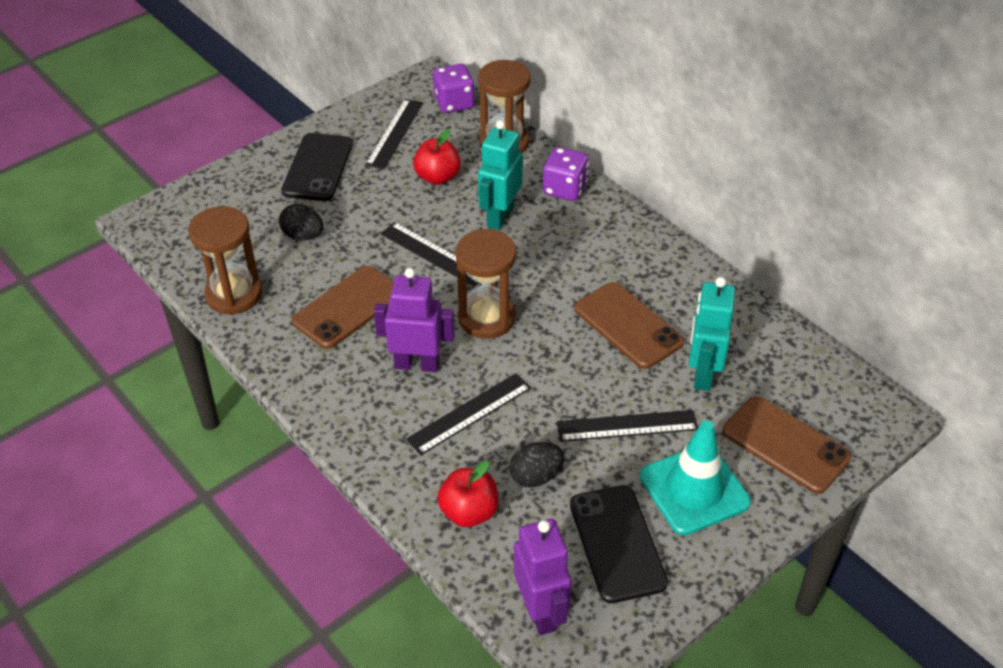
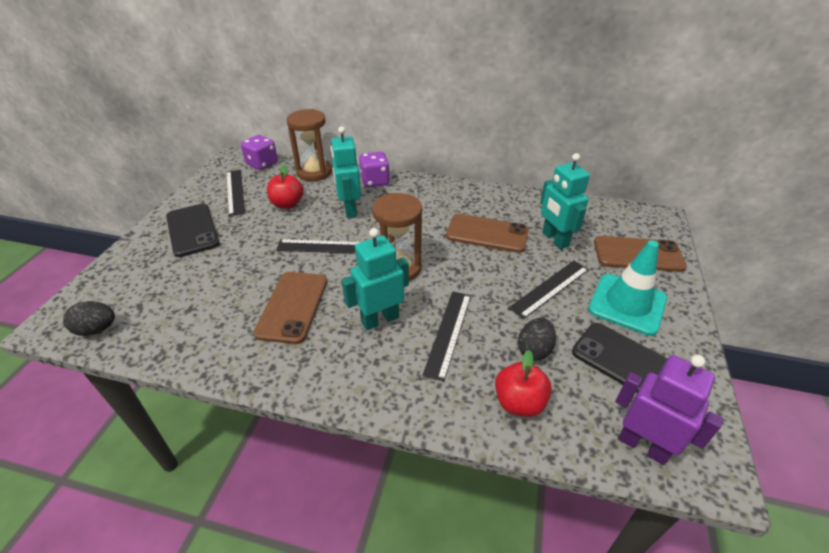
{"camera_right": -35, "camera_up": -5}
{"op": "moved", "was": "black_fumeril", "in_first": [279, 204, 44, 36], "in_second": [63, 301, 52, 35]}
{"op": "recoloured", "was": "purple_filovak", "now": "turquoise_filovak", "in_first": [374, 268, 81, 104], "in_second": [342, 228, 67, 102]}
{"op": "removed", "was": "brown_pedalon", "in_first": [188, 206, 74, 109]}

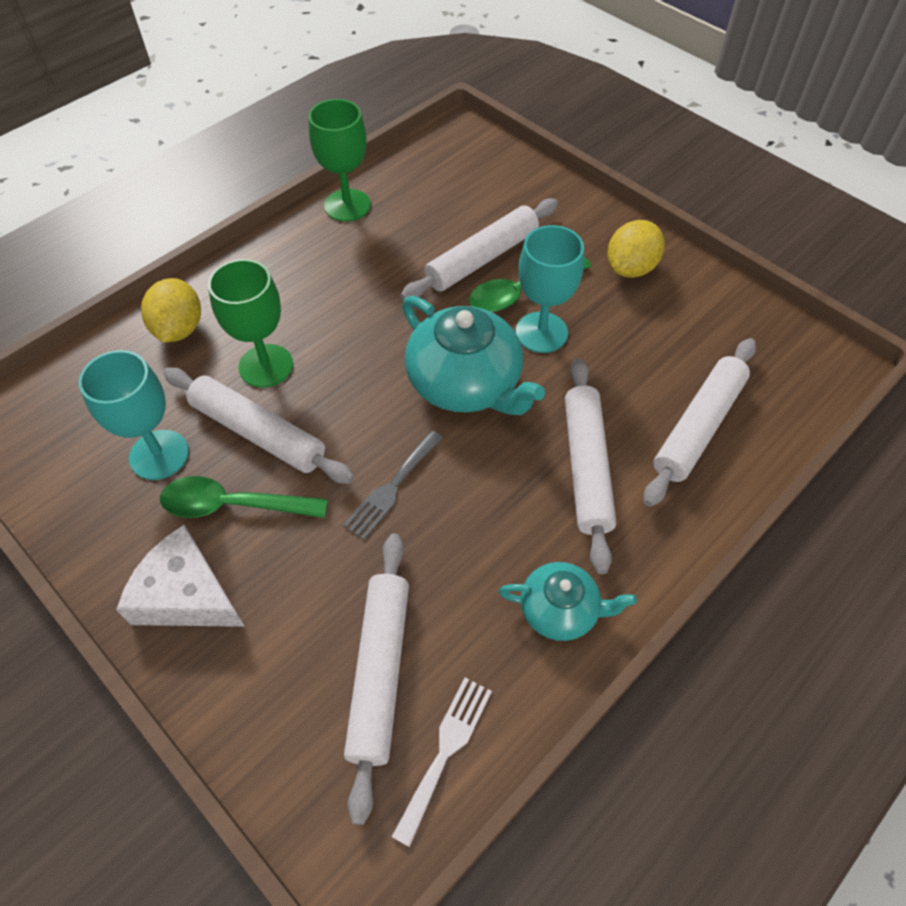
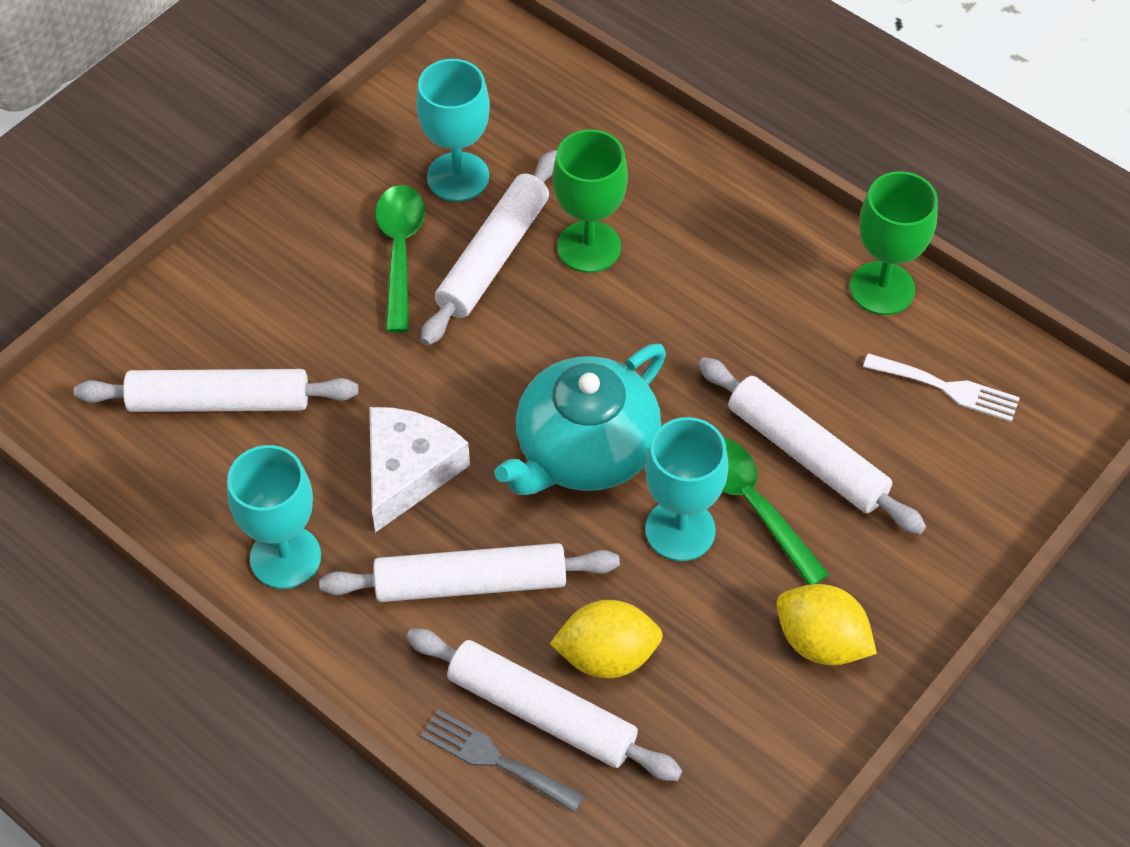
{"camera_right": 85, "camera_up": 0}
{"op": "replaced", "was": "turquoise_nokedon", "now": "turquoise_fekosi", "in_first": [499, 562, 138, 79], "in_second": [227, 445, 94, 144]}
{"op": "moved", "was": "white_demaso", "in_first": [116, 525, 129, 102], "in_second": [369, 407, 101, 126]}
{"op": "moved", "was": "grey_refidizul", "in_first": [343, 430, 100, 110], "in_second": [420, 710, 164, 103]}
{"op": "moved", "was": "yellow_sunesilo", "in_first": [141, 278, 60, 65], "in_second": [550, 600, 113, 78]}
{"op": "moved", "was": "white_refidizul", "in_first": [392, 678, 100, 169], "in_second": [863, 353, 157, 69]}

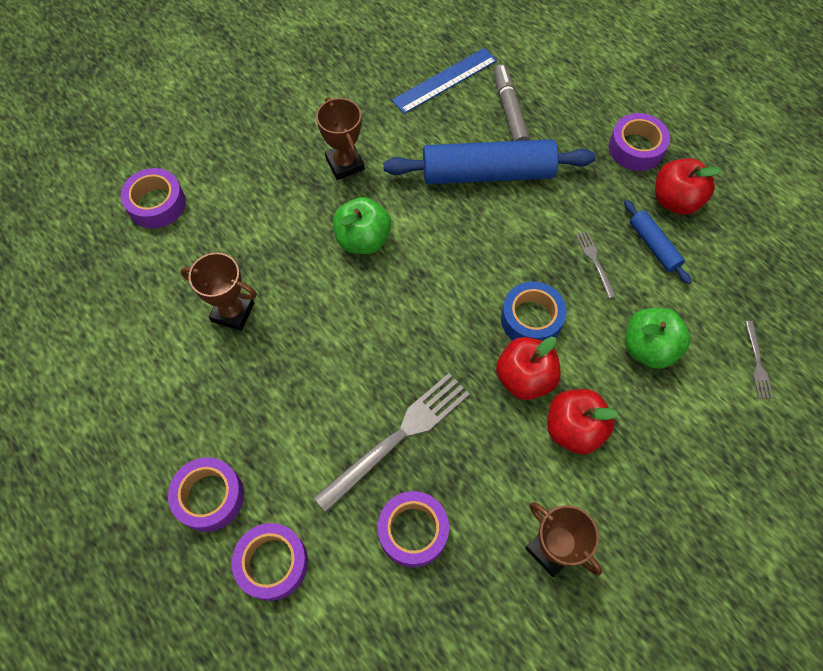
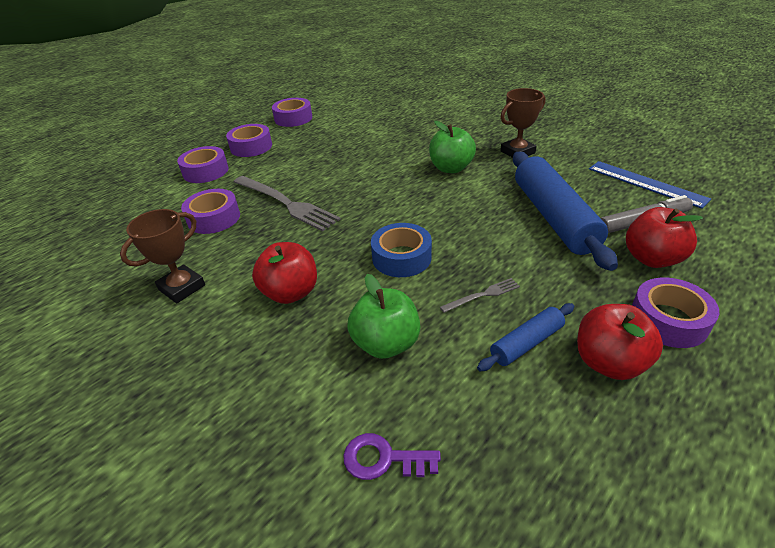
{"camera_right": 85, "camera_up": -25}
{"op": "moved", "was": "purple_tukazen", "in_first": [120, 168, 66, 61], "in_second": [272, 98, 40, 29]}
{"op": "replaced", "was": "grey_refidizul", "now": "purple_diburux", "in_first": [745, 321, 28, 78], "in_second": [343, 433, 98, 47]}
{"op": "moved", "was": "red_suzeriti", "in_first": [496, 337, 64, 63], "in_second": [626, 207, 77, 61]}
{"op": "removed", "was": "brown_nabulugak", "in_first": [180, 253, 77, 78]}

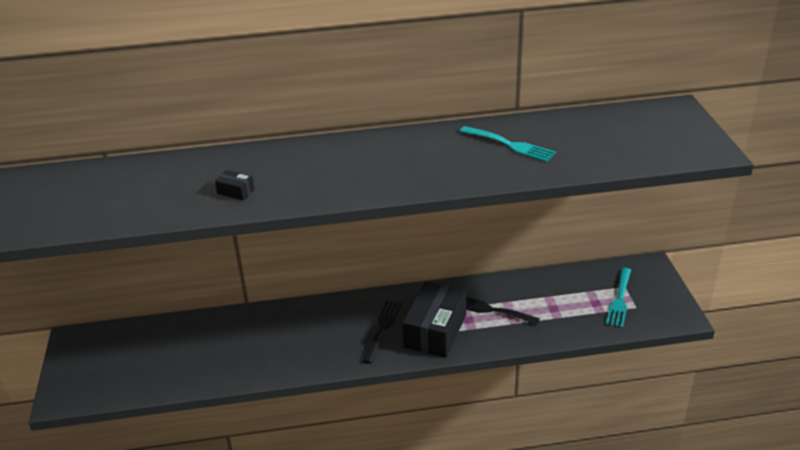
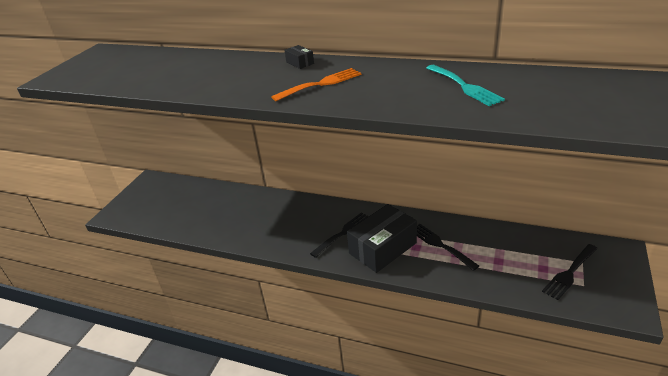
{"camera_right": 30, "camera_up": 0}
{"op": "added", "now": "orange_refidizul", "in_second": [271, 68, 90, 33]}
{"op": "moved", "was": "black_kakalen", "in_first": [215, 170, 40, 30], "in_second": [285, 45, 29, 24]}
{"op": "recoloured", "was": "turquoise_refidizul", "now": "black_refidizul", "in_first": [606, 268, 25, 60], "in_second": [542, 244, 56, 56]}

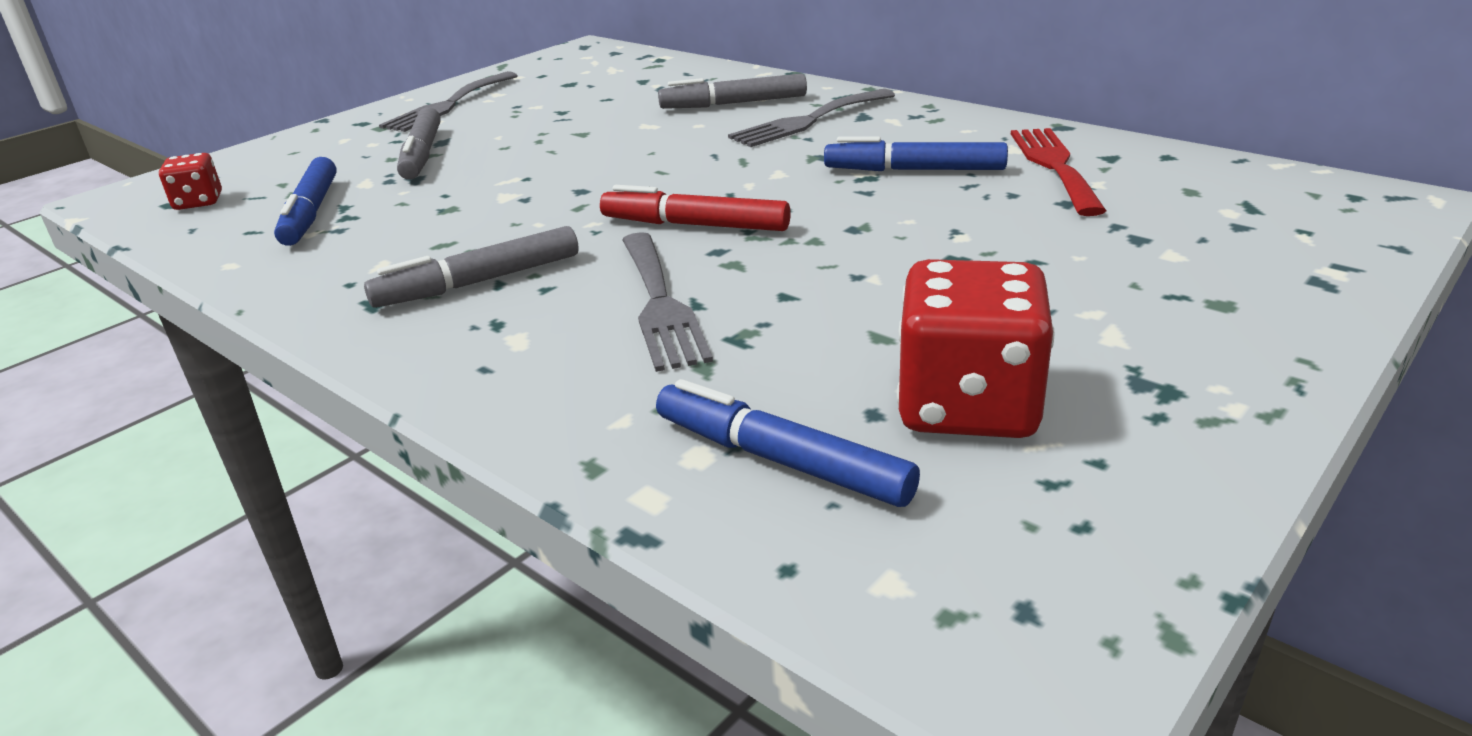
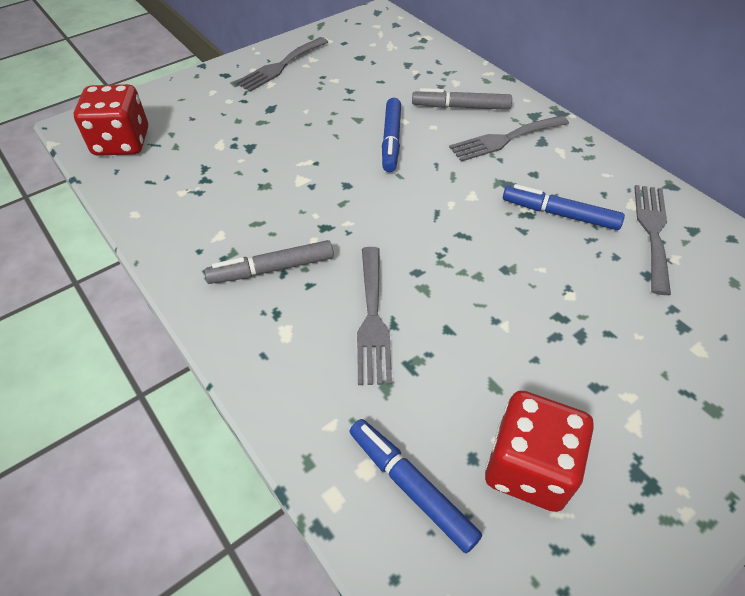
{"camera_right": 10, "camera_up": 20}
{"op": "resized", "was": "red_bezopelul", "in_first": [159, 153, 63, 57], "in_second": [74, 84, 74, 72], "ratio": 1.93}
{"op": "moved", "was": "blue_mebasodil", "in_first": [274, 157, 63, 89], "in_second": [382, 98, 19, 74]}
{"op": "recoloured", "was": "red_refidizul", "now": "grey_refidizul", "in_first": [1011, 128, 95, 88], "in_second": [634, 185, 37, 110]}
{"op": "removed", "was": "grey_mebasodil", "in_first": [397, 107, 44, 73]}
{"op": "removed", "was": "red_mebasodil", "in_first": [600, 185, 191, 46]}

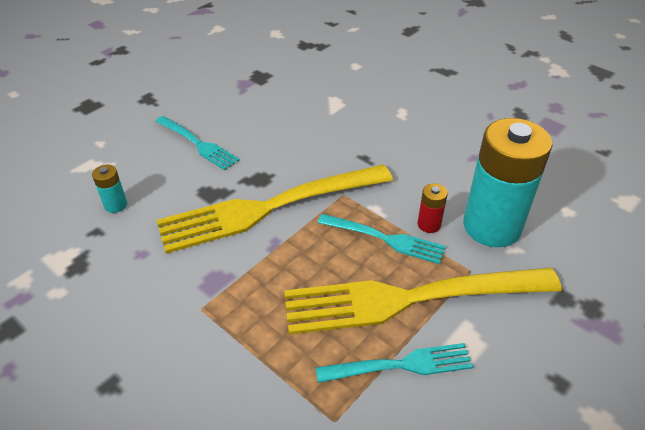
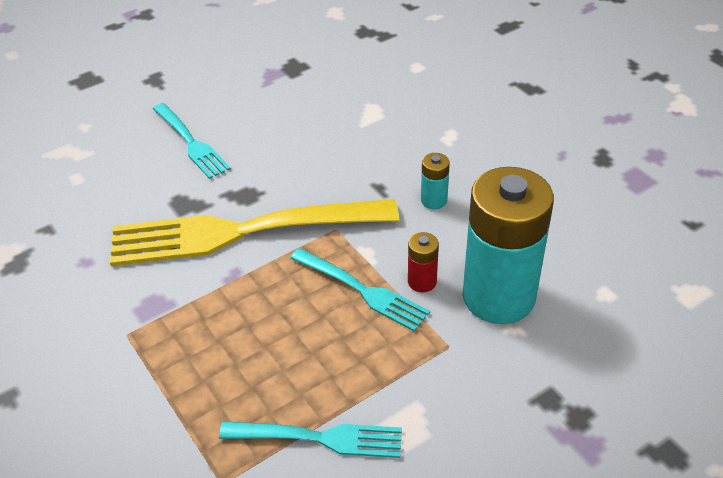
{"camera_right": 15, "camera_up": 0}
{"op": "moved", "was": "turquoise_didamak", "in_first": [92, 165, 35, 48], "in_second": [421, 153, 29, 56]}
{"op": "removed", "was": "yellow_refidizul", "in_first": [284, 268, 278, 67]}

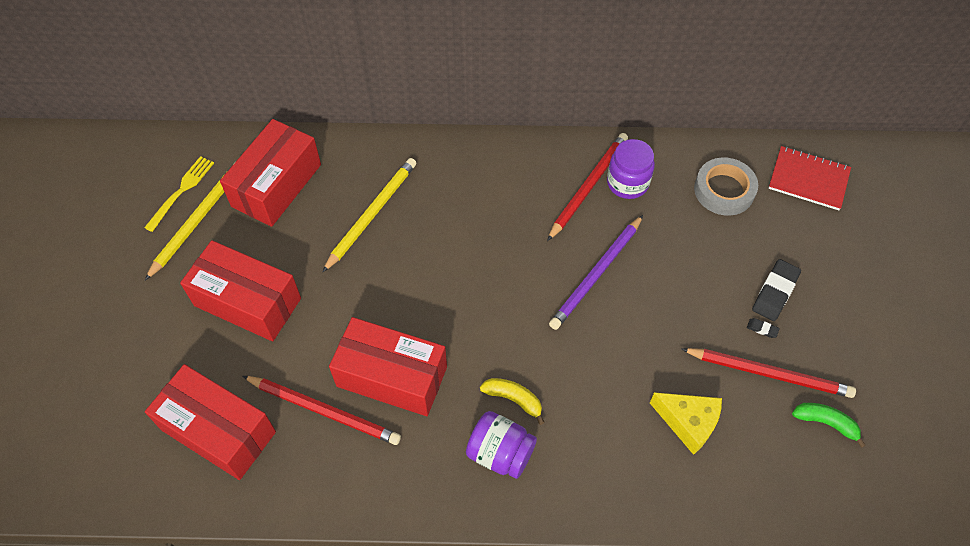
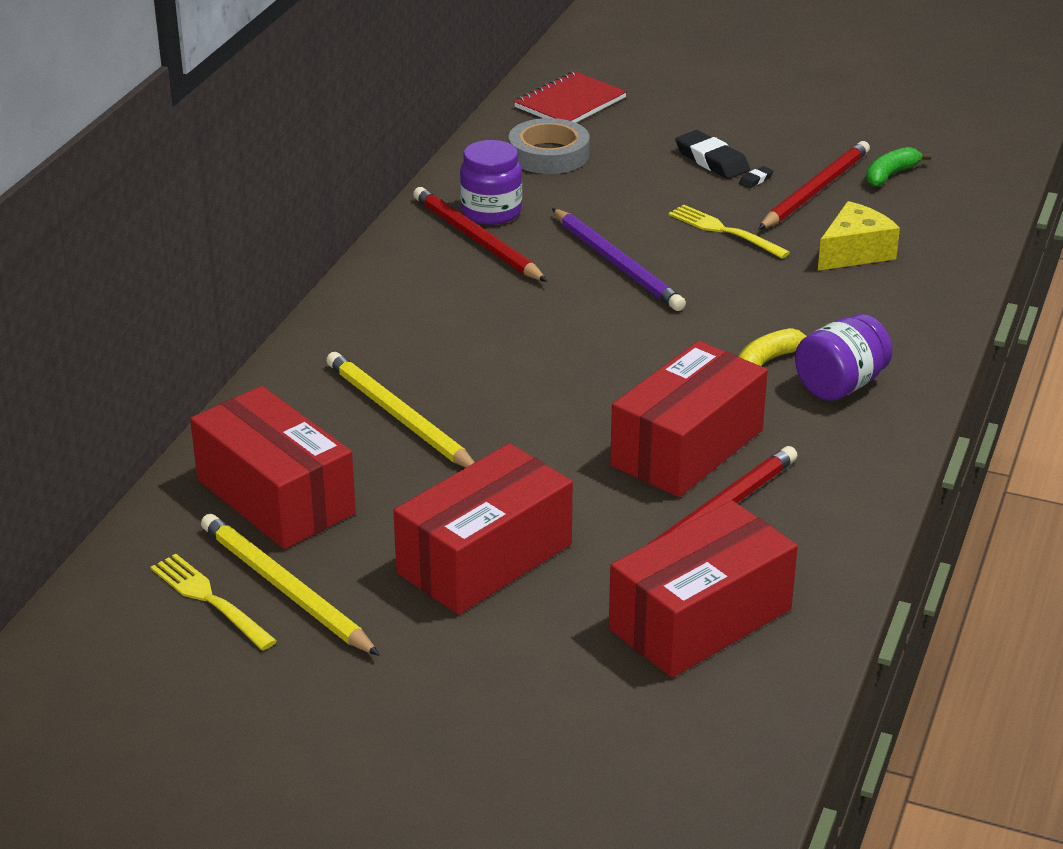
{"camera_right": -70, "camera_up": -25}
{"op": "added", "now": "yellow_refidizul", "in_second": [668, 205, 122, 54]}

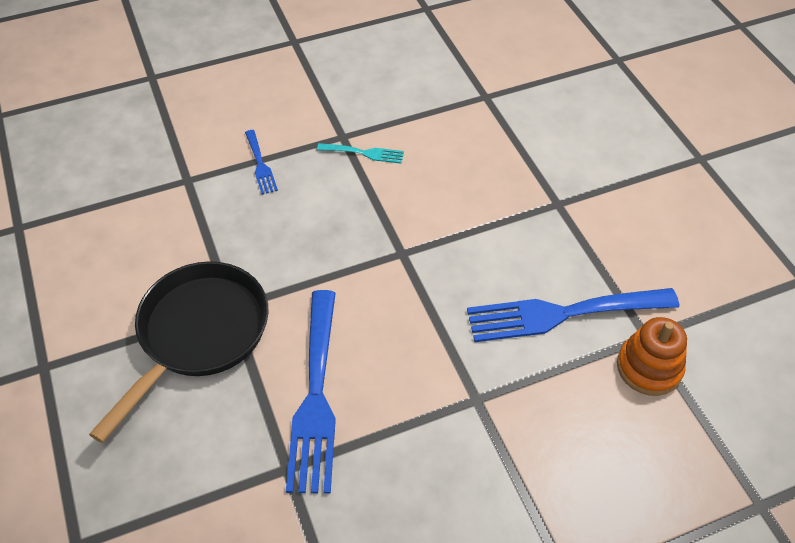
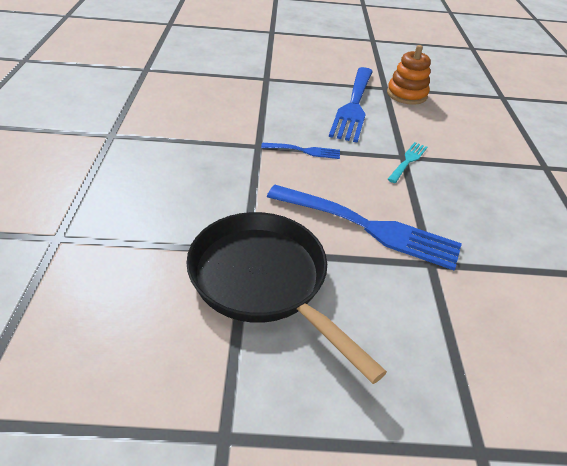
{"camera_right": -70, "camera_up": -10}
{"op": "moved", "was": "blue_refidizul", "in_first": [245, 130, 33, 65], "in_second": [261, 143, 79, 16]}
{"op": "moved", "was": "turquoise_refidizul", "in_first": [317, 143, 87, 21], "in_second": [387, 142, 40, 41]}

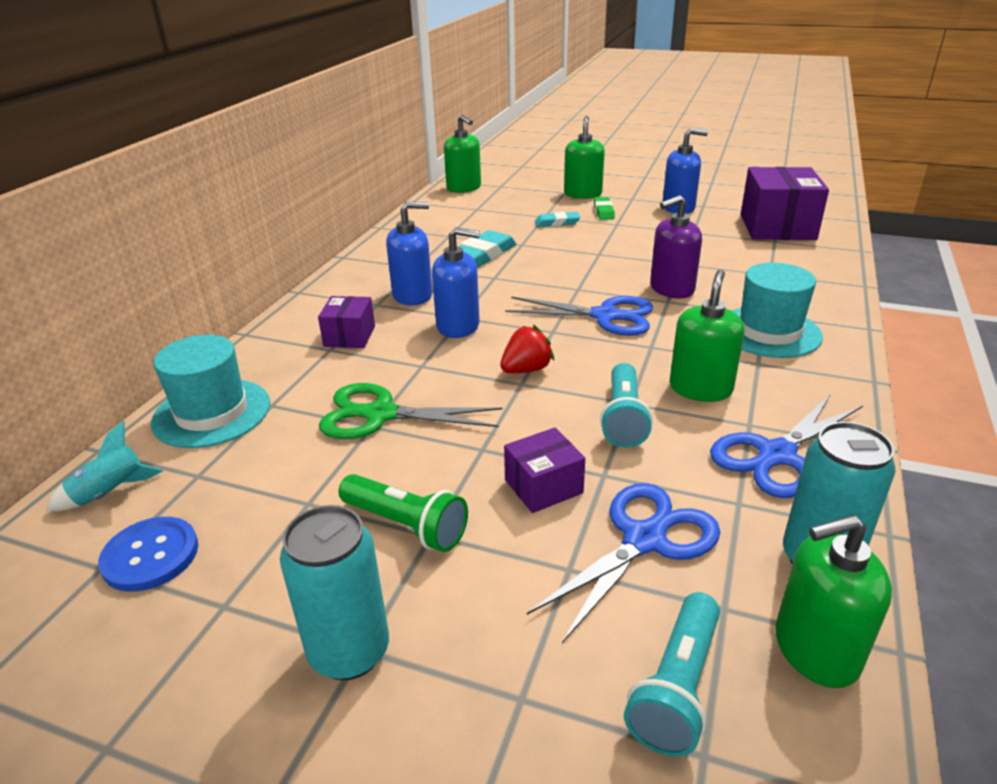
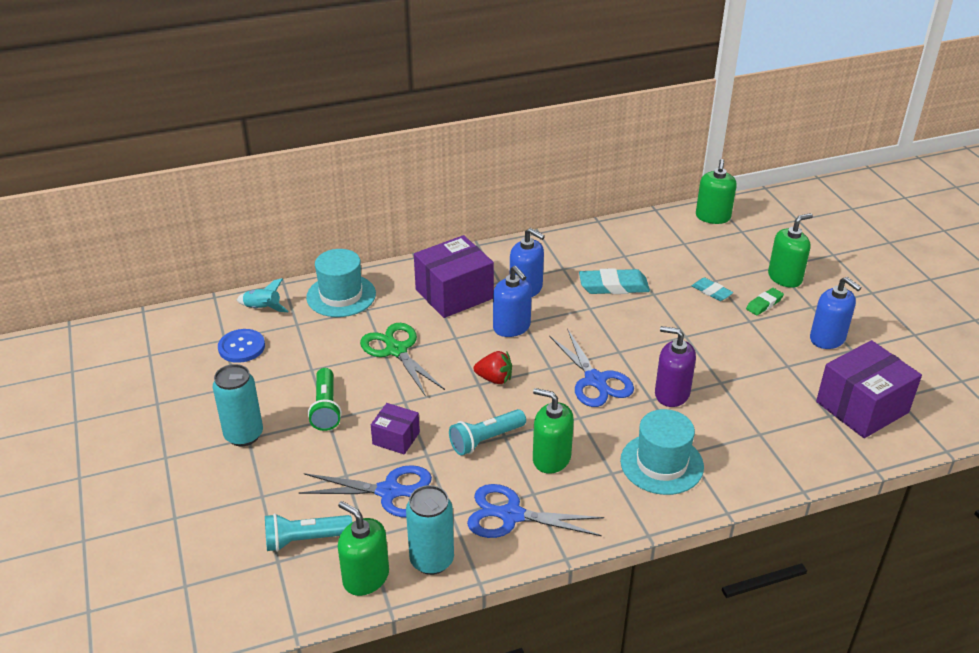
{"camera_right": 50, "camera_up": 5}
{"op": "resized", "was": "purple_kakalen", "in_first": [318, 296, 57, 52], "in_second": [414, 235, 80, 83], "ratio": 1.9}
{"op": "turned", "was": "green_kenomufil", "in_first": [670, 270, 74, 132], "in_second": [533, 388, 41, 86], "clockwise": -135}

